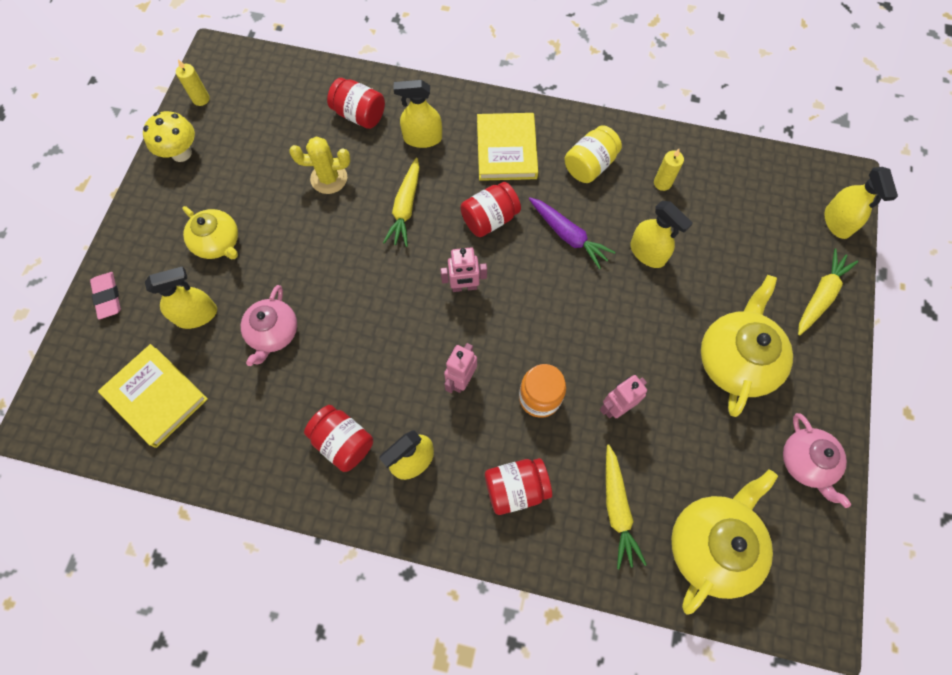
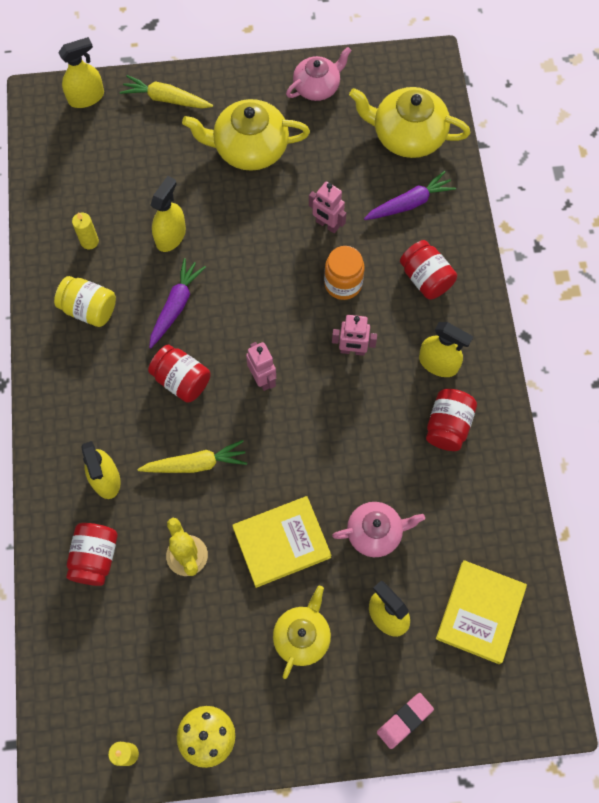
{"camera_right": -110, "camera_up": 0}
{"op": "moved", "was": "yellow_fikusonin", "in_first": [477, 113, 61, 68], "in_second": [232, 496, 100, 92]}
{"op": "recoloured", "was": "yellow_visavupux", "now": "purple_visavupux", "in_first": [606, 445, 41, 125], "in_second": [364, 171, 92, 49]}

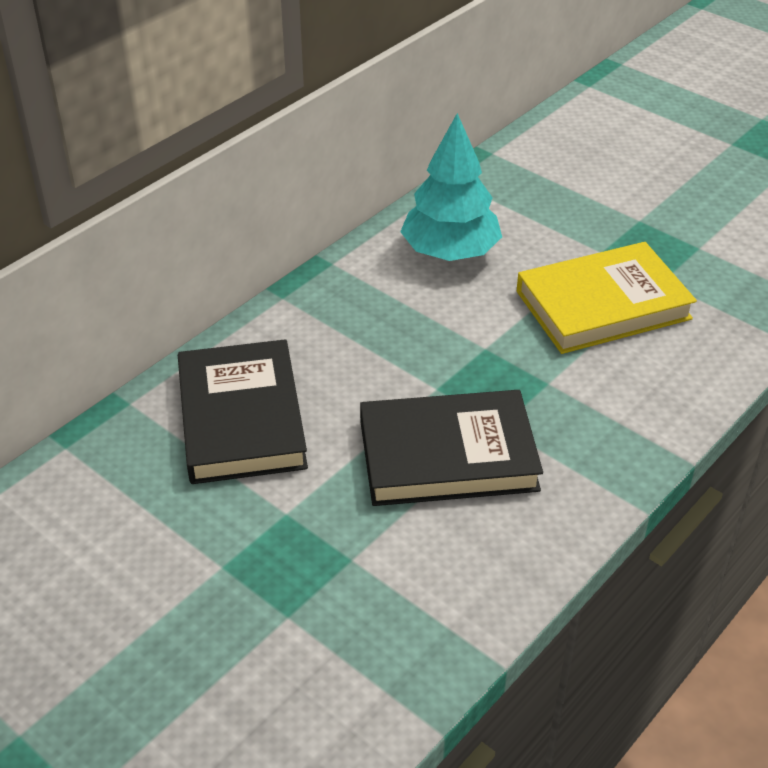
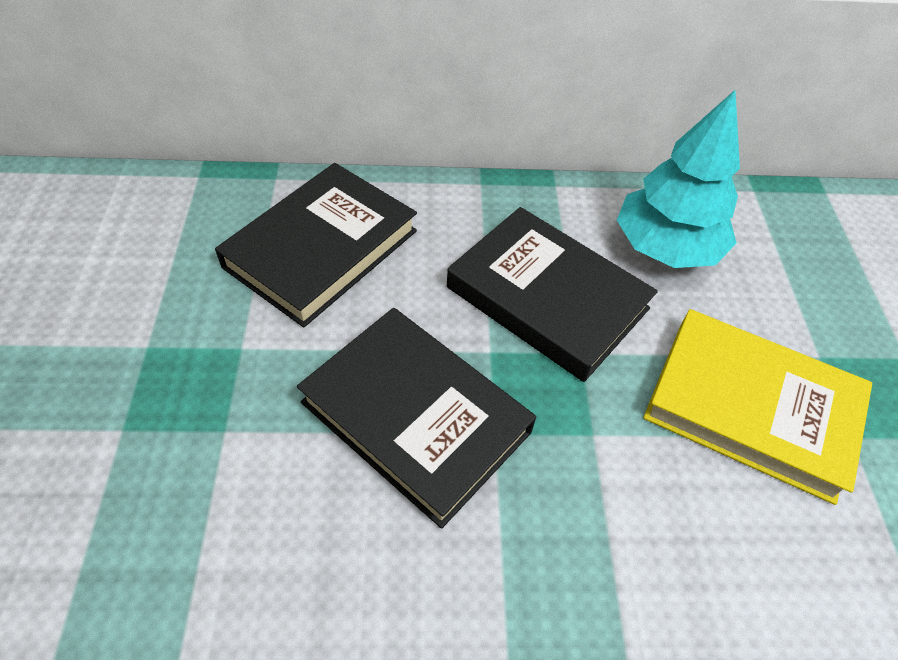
{"camera_right": 45, "camera_up": 10}
{"op": "added", "now": "black_fikusonin", "in_second": [447, 207, 211, 175]}

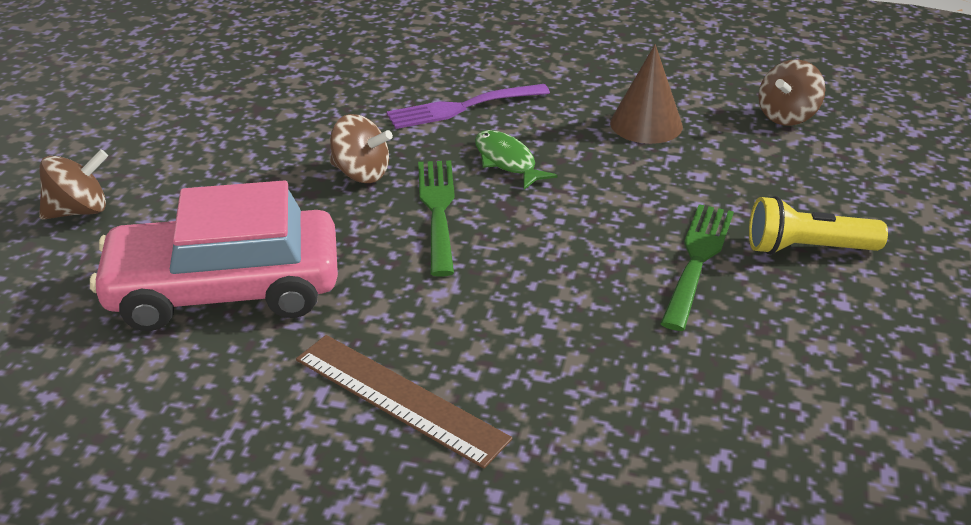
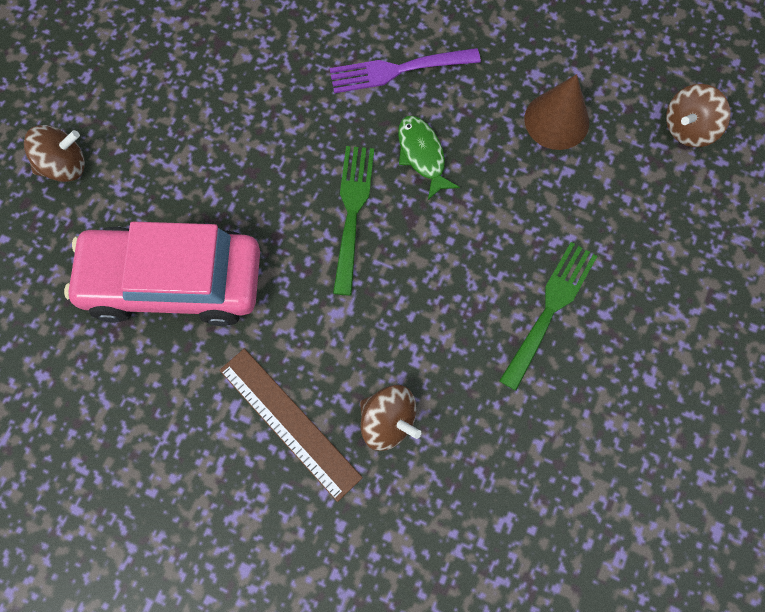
{"camera_right": 10, "camera_up": 35}
{"op": "moved", "was": "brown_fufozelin", "in_first": [330, 114, 63, 69], "in_second": [360, 385, 61, 66]}
{"op": "removed", "was": "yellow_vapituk", "in_first": [749, 196, 139, 59]}

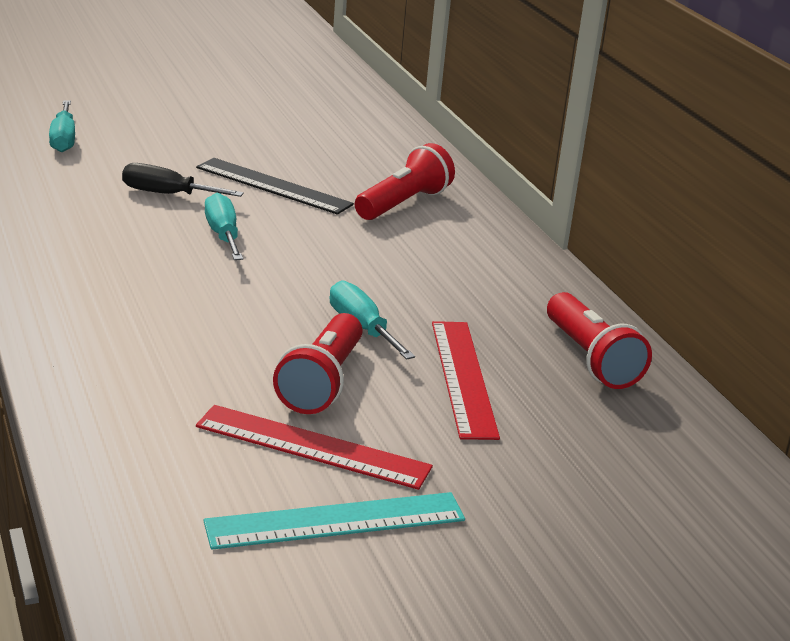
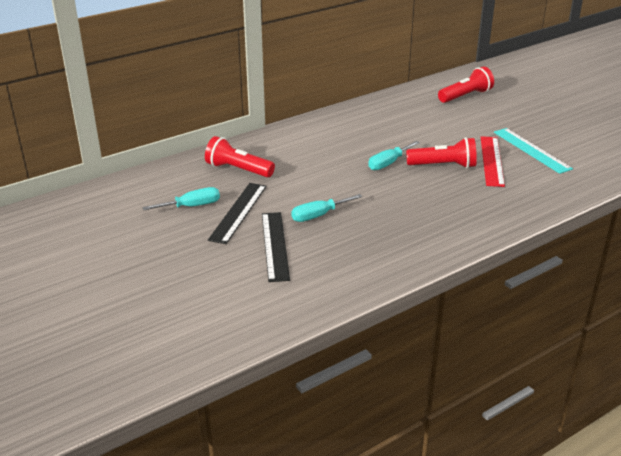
{"camera_right": -100, "camera_up": 5}
{"op": "moved", "was": "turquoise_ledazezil", "in_first": [49, 100, 26, 52], "in_second": [143, 187, 77, 23]}
{"op": "replaced", "was": "black_ledazezil", "now": "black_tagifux", "in_first": [122, 163, 122, 34], "in_second": [262, 212, 28, 70]}
{"op": "moved", "was": "red_vapituk", "in_first": [547, 292, 105, 97], "in_second": [438, 66, 56, 37]}
{"op": "removed", "was": "red_tagifux", "in_first": [432, 321, 68, 119]}

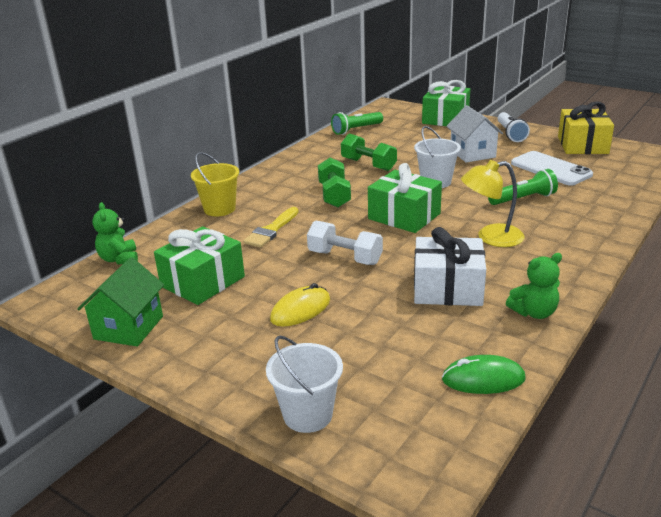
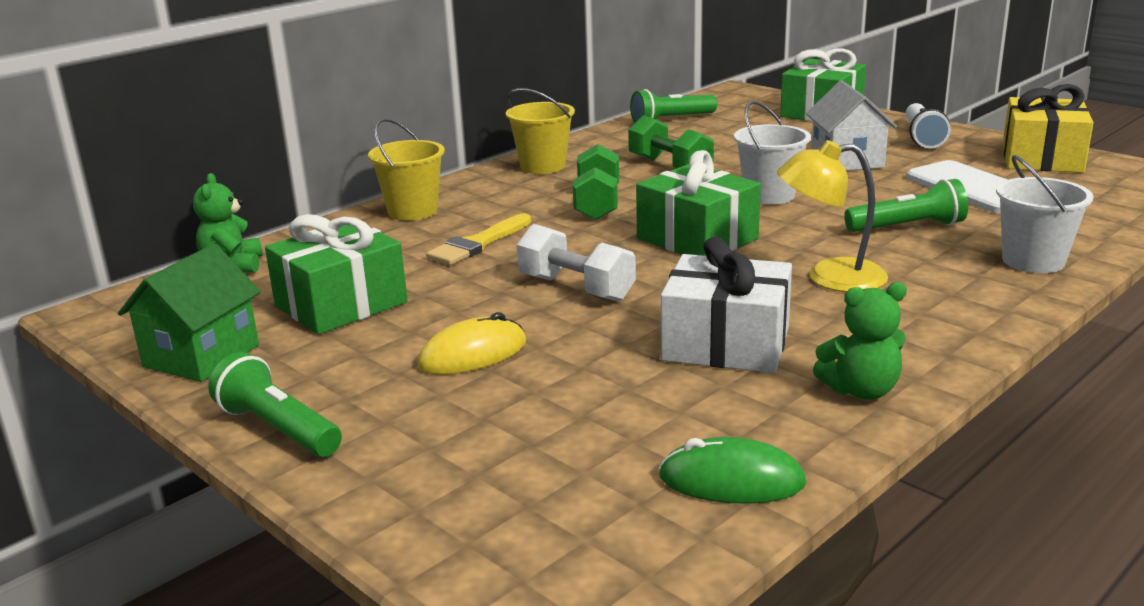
{"camera_right": 10, "camera_up": -5}
{"op": "added", "now": "green_vapituk", "in_second": [208, 352, 134, 105]}
{"op": "added", "now": "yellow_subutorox", "in_second": [506, 88, 69, 86]}
{"op": "moved", "was": "white_subutorox", "in_first": [266, 336, 77, 97], "in_second": [996, 155, 97, 118]}

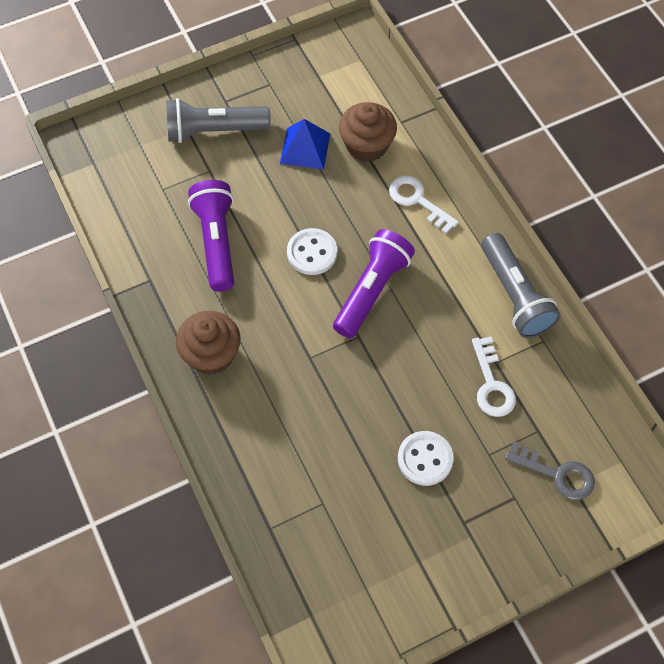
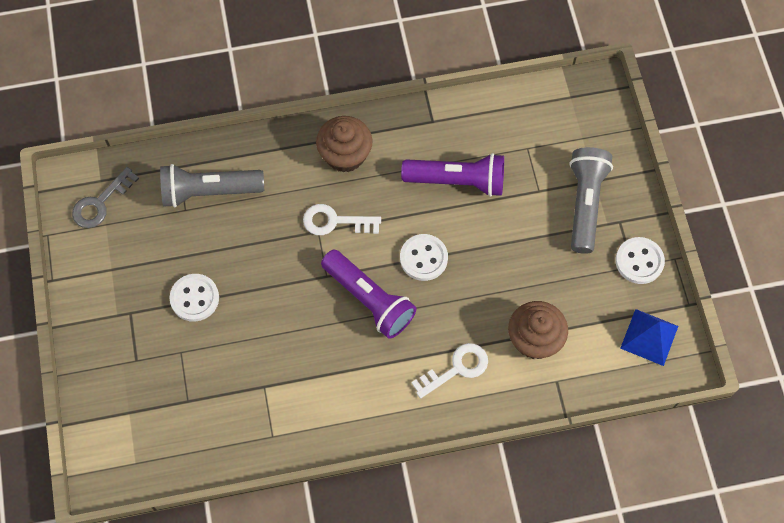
{"camera_right": 105, "camera_up": 5}
{"op": "moved", "was": "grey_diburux", "in_first": [505, 441, 90, 59], "in_second": [72, 167, 67, 61]}
{"op": "moved", "was": "grey_vapituk", "in_first": [481, 233, 80, 105], "in_second": [160, 164, 104, 44]}
{"op": "moved", "was": "white_diburux", "in_first": [472, 336, 44, 81], "in_second": [303, 204, 78, 31]}
{"op": "added", "now": "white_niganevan", "in_second": [616, 237, 49, 47]}
{"op": "moved", "was": "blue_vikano", "in_first": [280, 119, 50, 50], "in_second": [620, 309, 58, 57]}

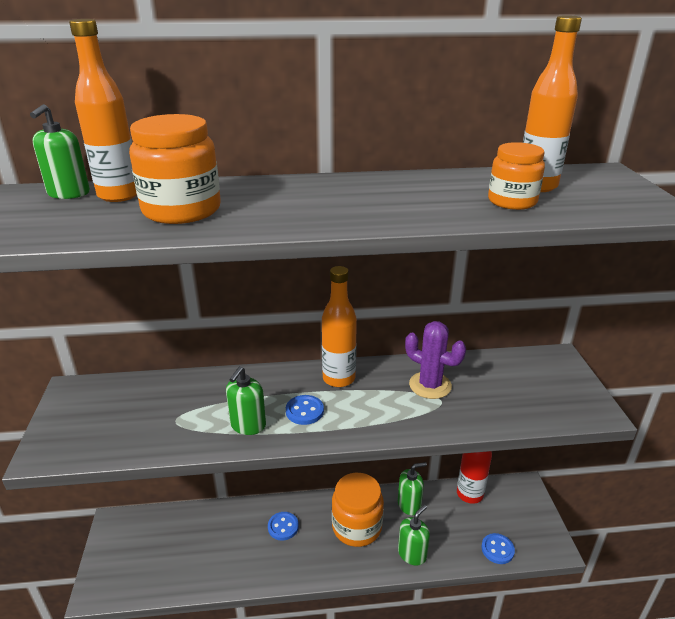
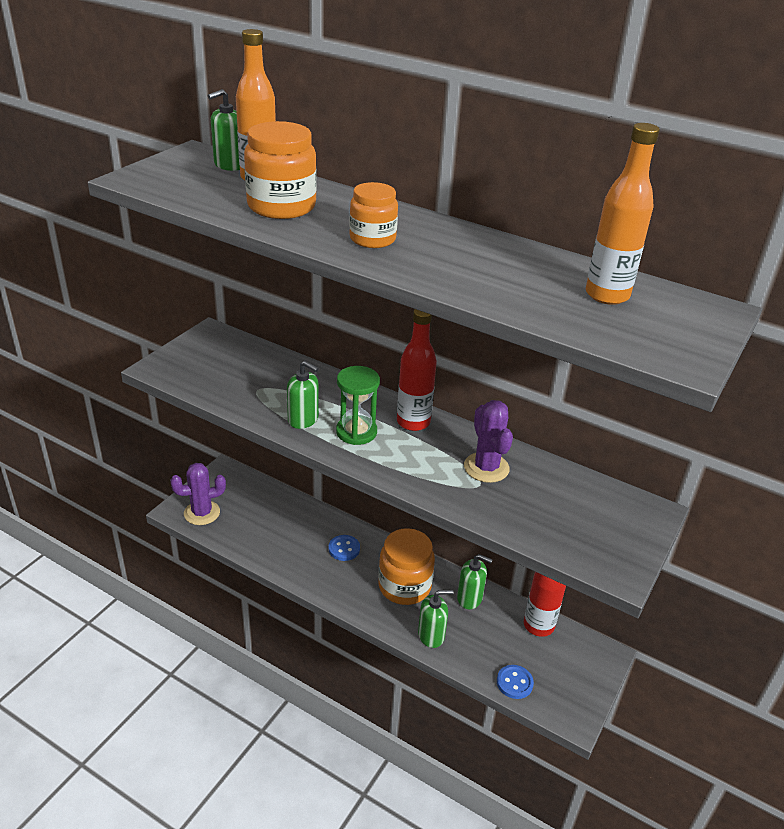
{"camera_right": 35, "camera_up": 5}
{"op": "added", "now": "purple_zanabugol", "in_second": [170, 463, 56, 62]}
{"op": "turned", "was": "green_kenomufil", "in_first": [226, 367, 40, 68], "in_second": [287, 361, 32, 68], "clockwise": -120}
{"op": "replaced", "was": "blue_niganevan", "now": "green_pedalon", "in_first": [286, 395, 38, 30], "in_second": [336, 366, 44, 79]}
{"op": "moved", "was": "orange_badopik", "in_first": [488, 142, 57, 68], "in_second": [349, 182, 49, 66]}
{"op": "recoloured", "was": "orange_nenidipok", "now": "red_nenidipok", "in_first": [322, 266, 35, 121], "in_second": [397, 309, 40, 122]}

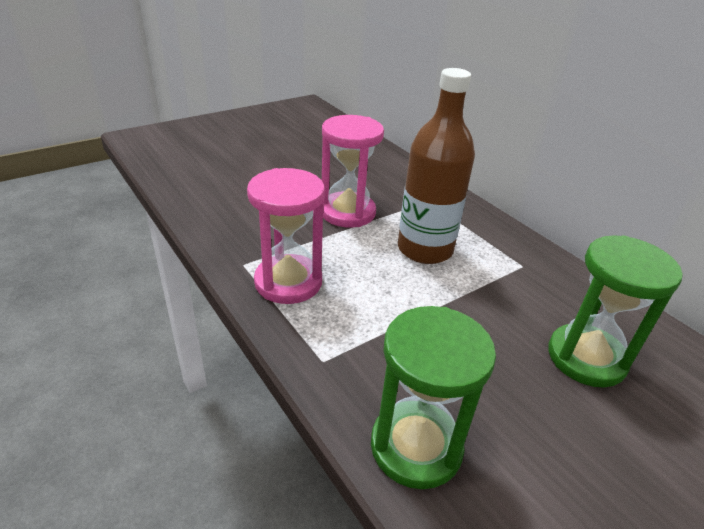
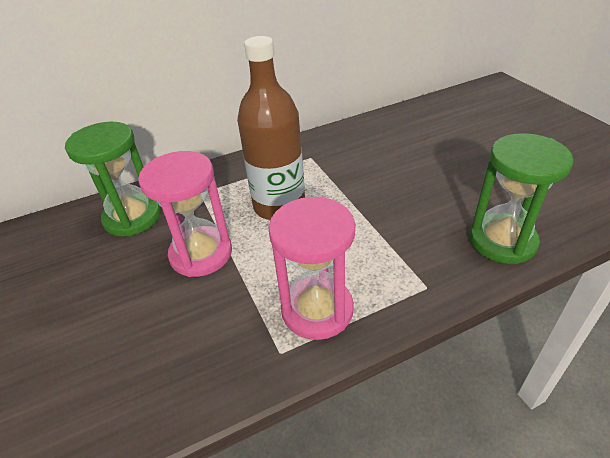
{"camera_right": -75, "camera_up": 5}
{"op": "moved", "was": "green_pedalon", "in_first": [548, 235, 135, 153], "in_second": [65, 122, 96, 114]}

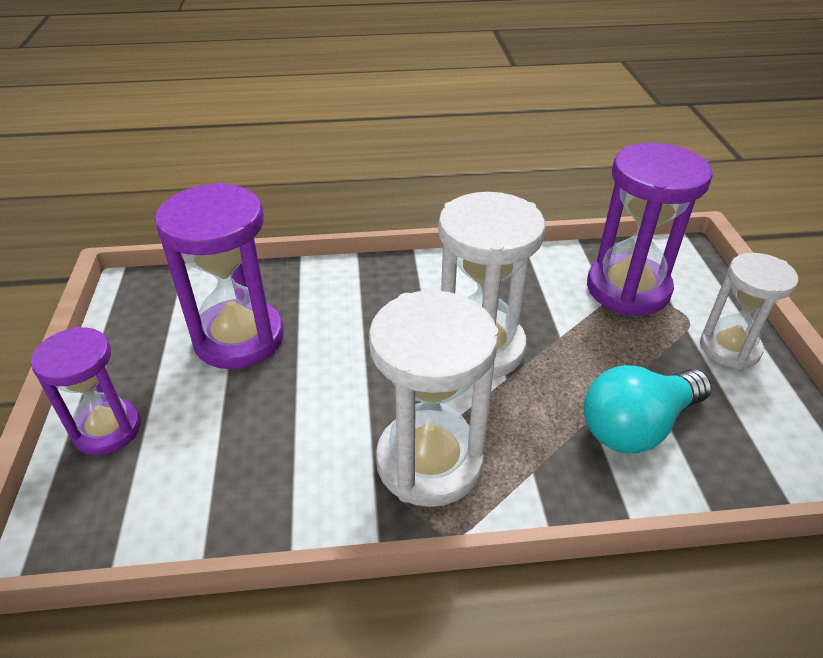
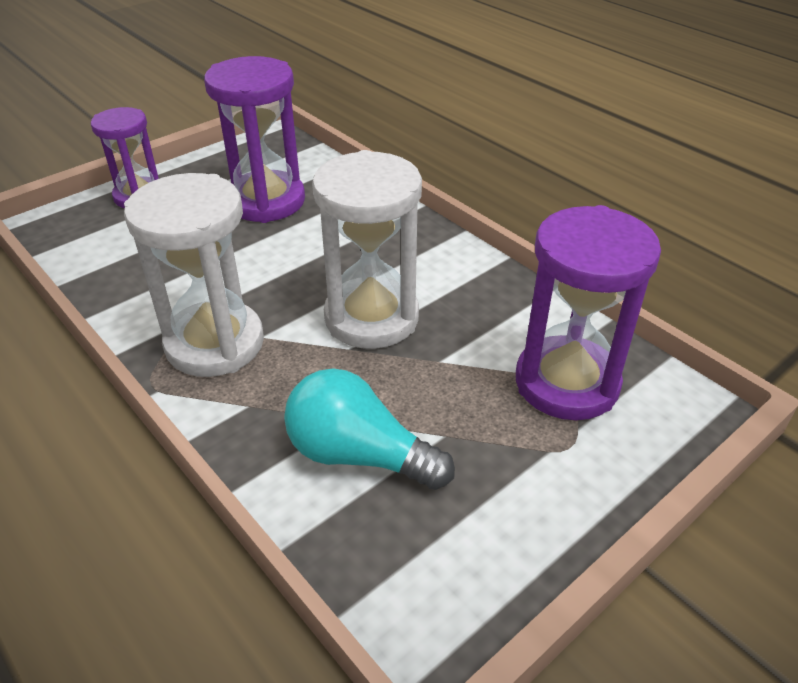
{"camera_right": 55, "camera_up": 0}
{"op": "removed", "was": "white_pedalon", "in_first": [700, 253, 98, 116]}

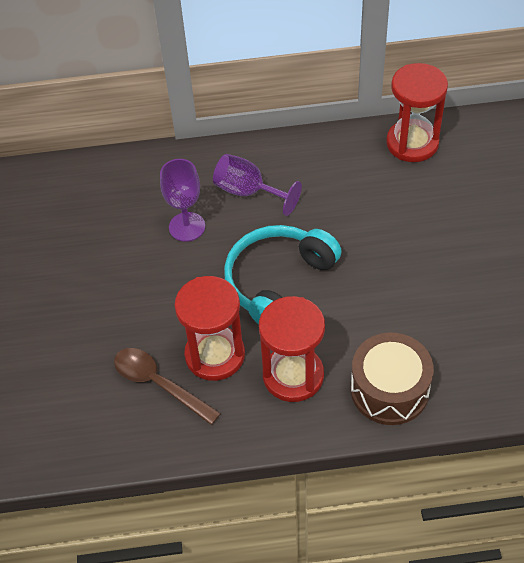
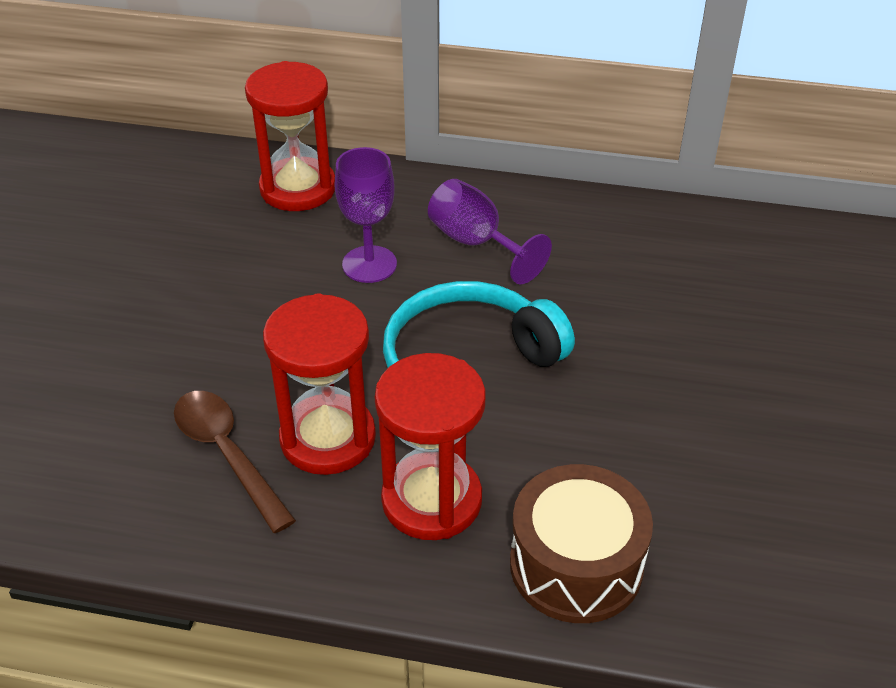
{"camera_right": 15, "camera_up": -10}
{"op": "moved", "was": "red_pedalon", "in_first": [386, 63, 62, 99], "in_second": [245, 61, 90, 150]}

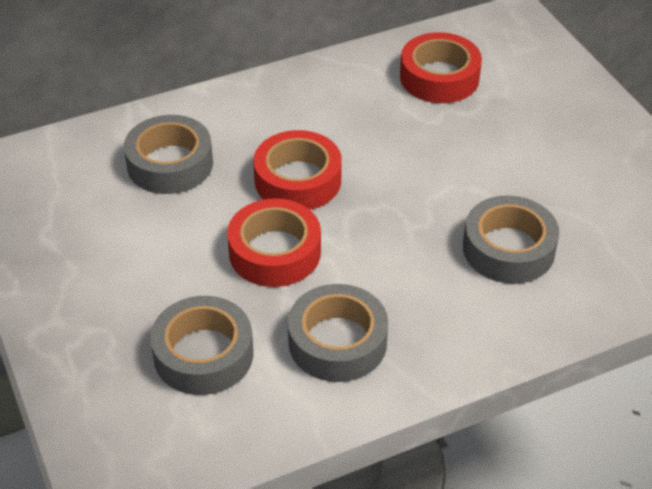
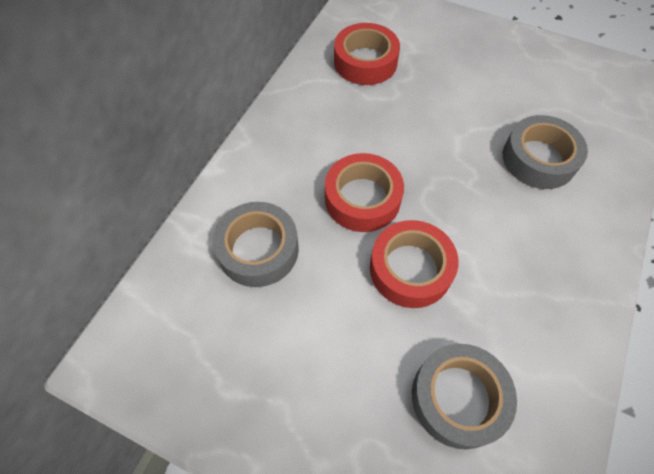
{"camera_right": -40, "camera_up": 15}
{"op": "removed", "was": "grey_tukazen", "in_first": [288, 284, 100, 98]}

